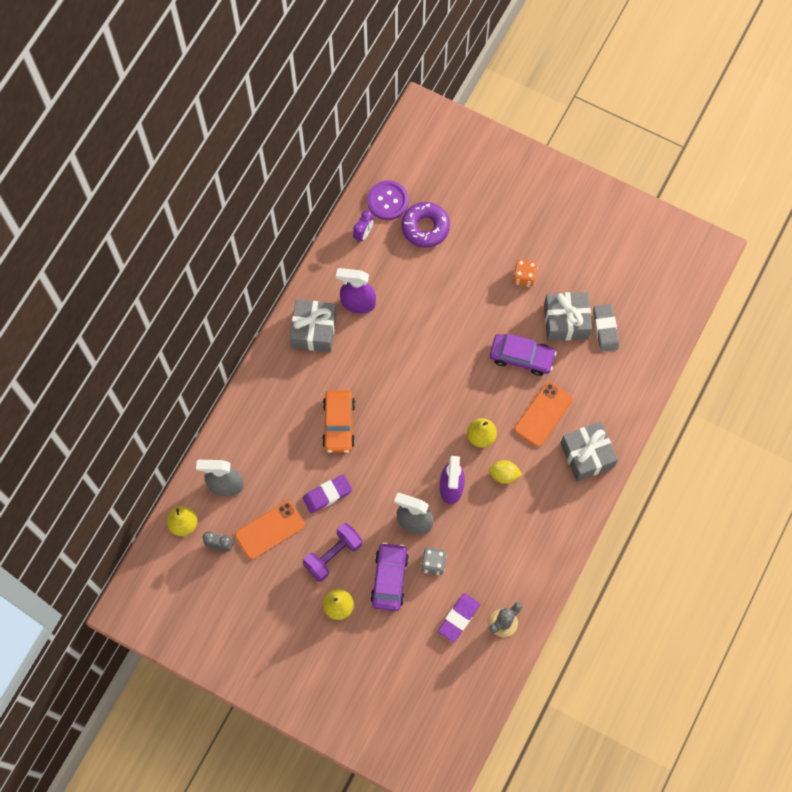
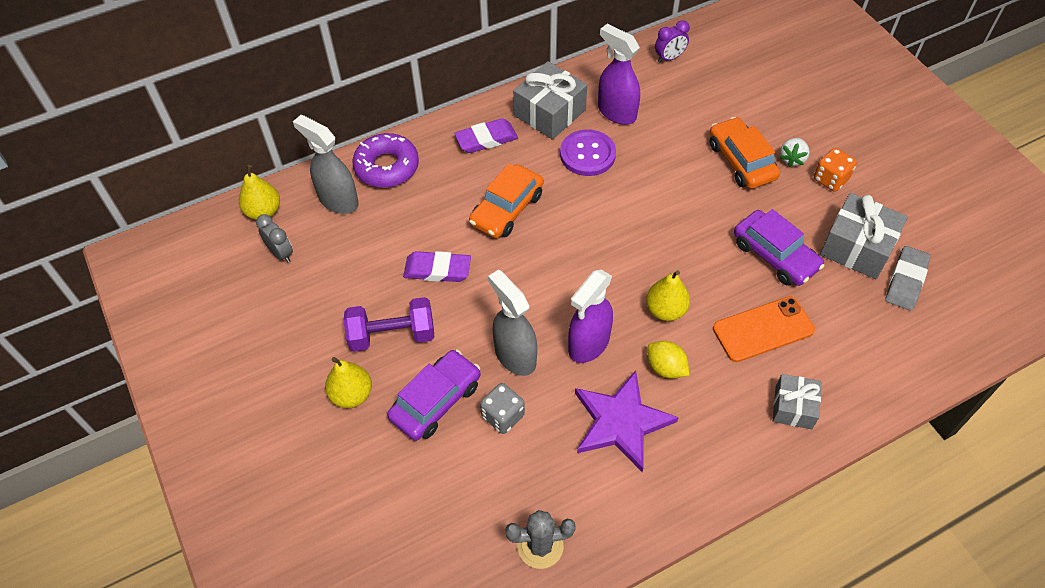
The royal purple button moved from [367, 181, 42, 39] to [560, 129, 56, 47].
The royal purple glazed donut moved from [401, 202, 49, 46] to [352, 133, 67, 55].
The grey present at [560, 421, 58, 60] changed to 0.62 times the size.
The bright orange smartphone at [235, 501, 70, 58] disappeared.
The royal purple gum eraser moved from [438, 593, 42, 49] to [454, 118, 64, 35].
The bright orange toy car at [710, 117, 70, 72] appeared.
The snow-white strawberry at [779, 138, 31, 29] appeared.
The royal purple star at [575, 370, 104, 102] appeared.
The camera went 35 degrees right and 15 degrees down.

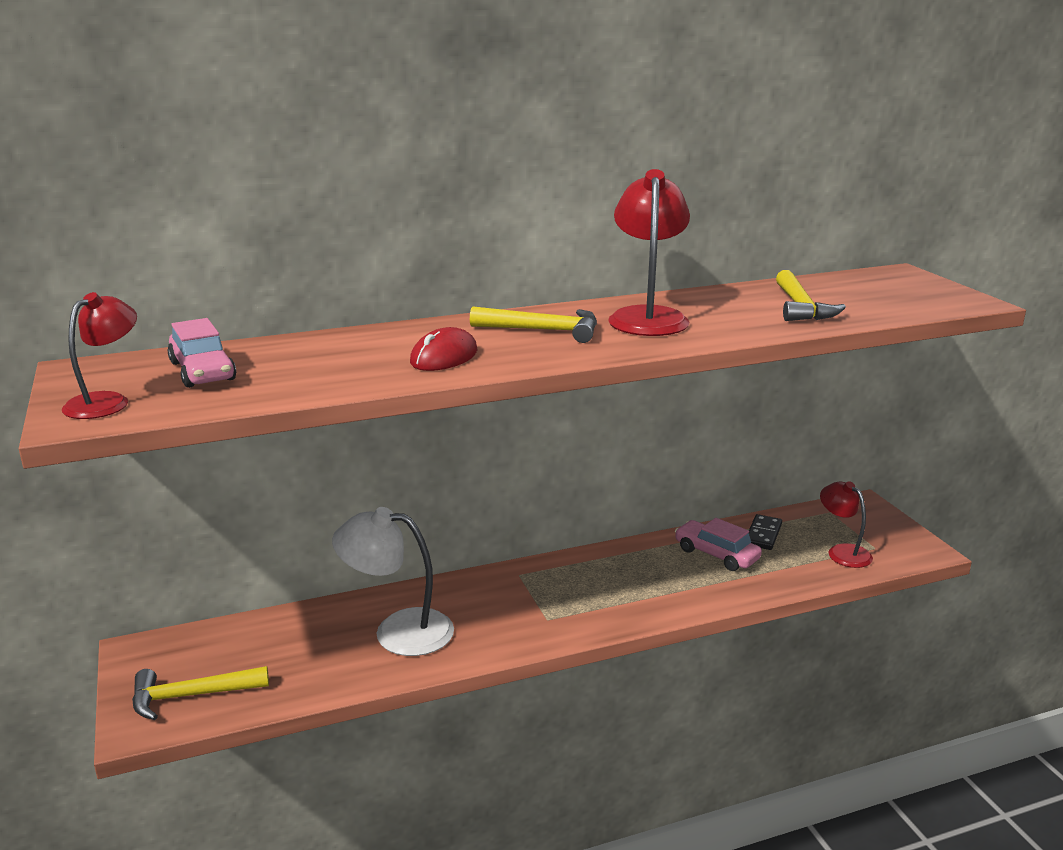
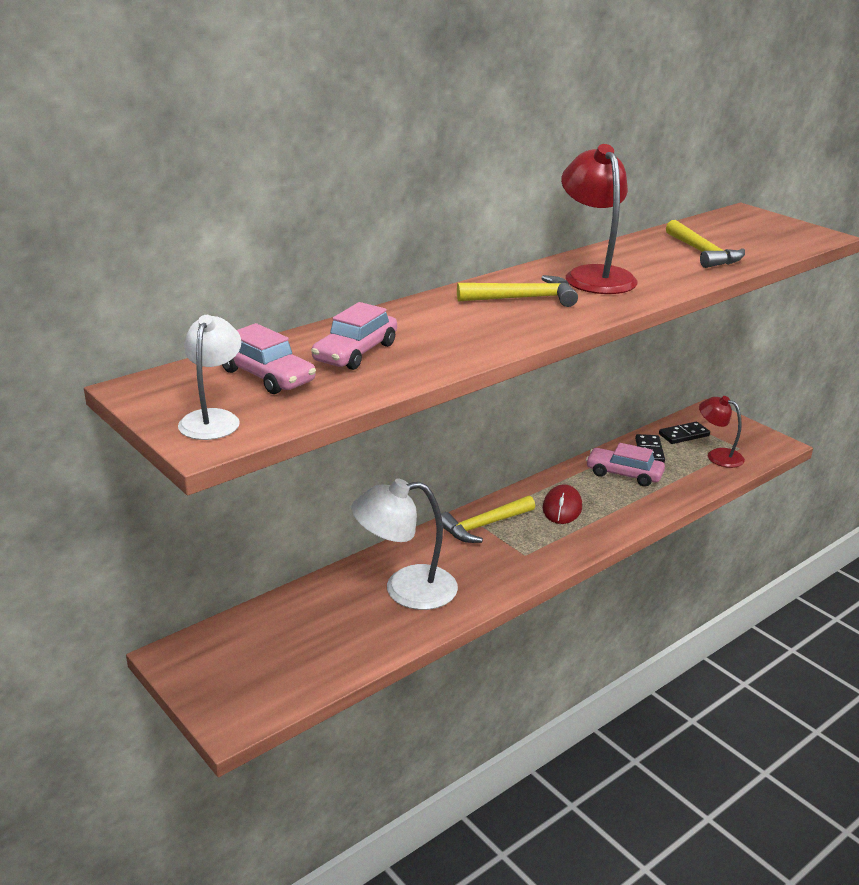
The scarlet reading lamp at [62, 292, 75, 127] became the snow-white reading lamp at [178, 315, 63, 125].
The scarlet PC mouse moved from [410, 327, 68, 44] to [543, 484, 39, 40].
The bright yellow carpenter's hammer moved from [132, 666, 137, 54] to [441, 495, 94, 48].
The pink toy car at [311, 302, 86, 68] appeared.
The black domino at [659, 422, 51, 22] appeared.
The camera went 20 degrees left and 5 degrees up.

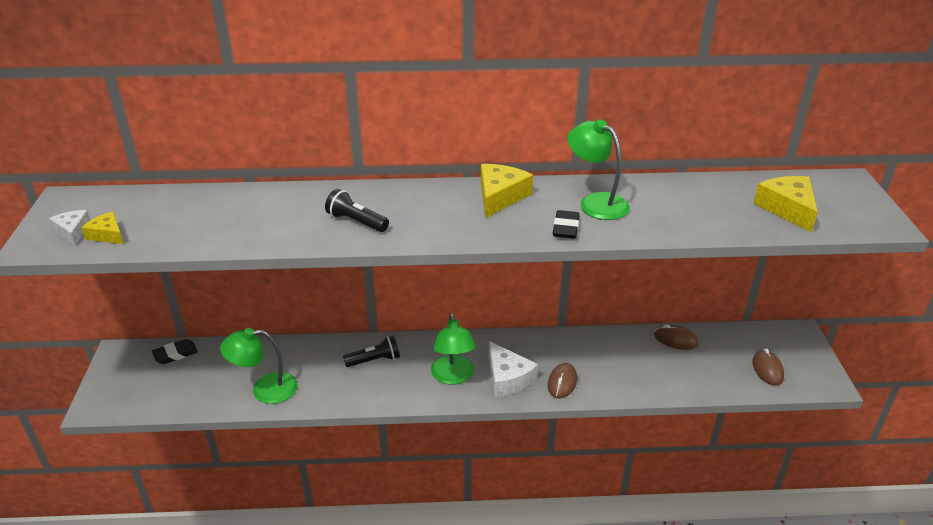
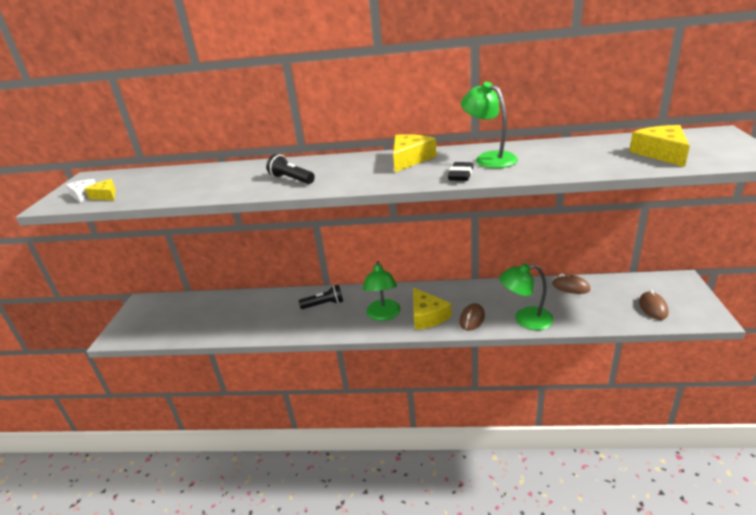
The green reading lamp moved from [220, 328, 78, 76] to [499, 263, 55, 67].
The black gum eraser at [152, 339, 46, 25] disappeared.
The snow-white cheese at [489, 341, 49, 56] became the bright yellow cheese at [413, 288, 39, 42].
The camera went 10 degrees right and 5 degrees down.

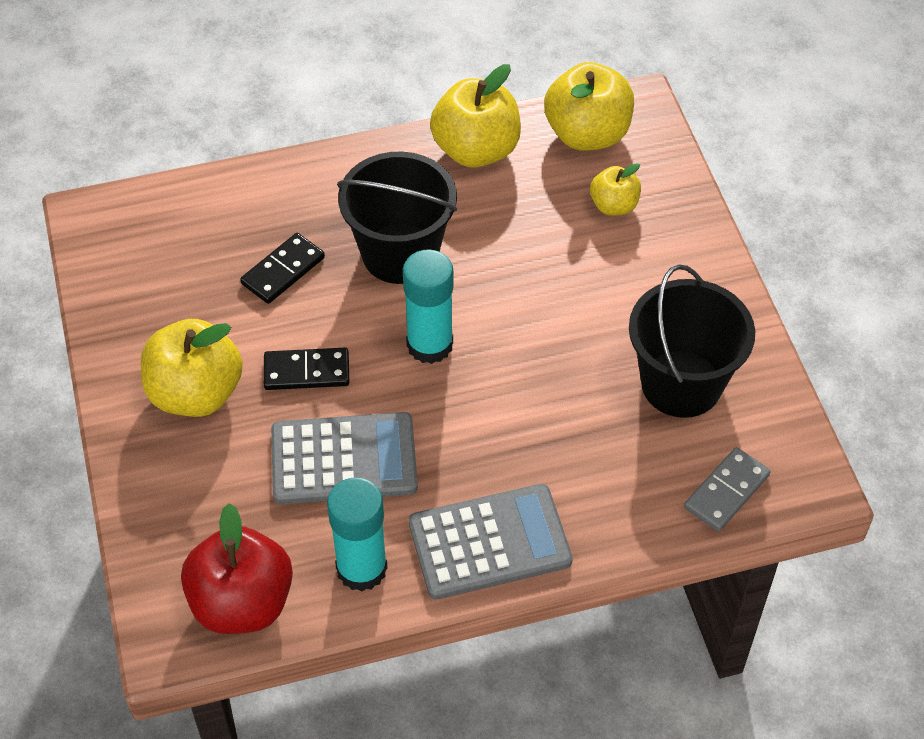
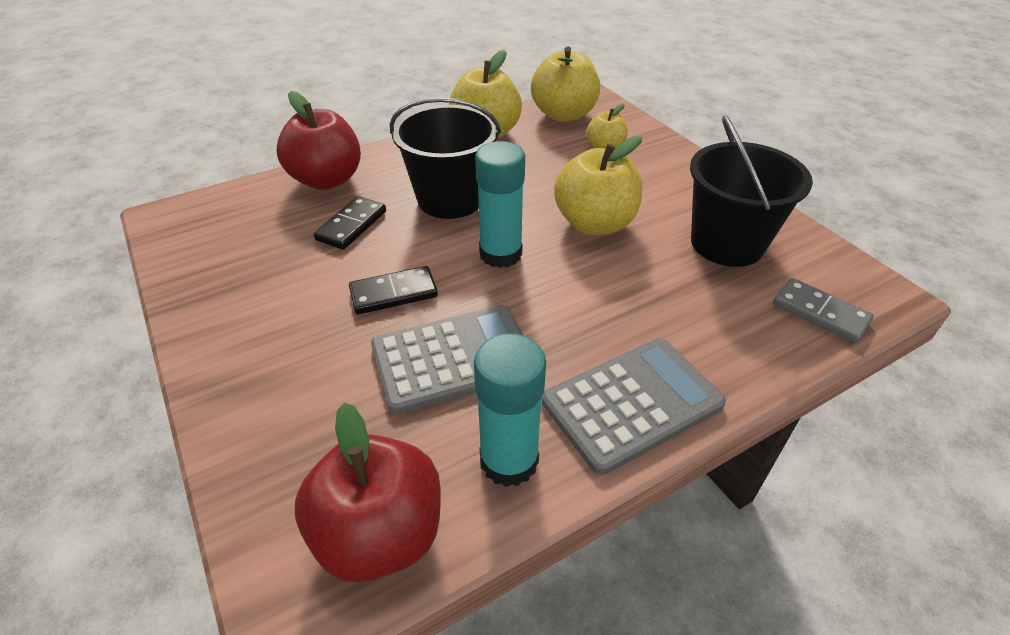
The bright yellow apple moved from [141, 319, 102, 98] to [554, 136, 88, 99].
The grey domino at [684, 447, 87, 85] turned 75 degrees counterclockwise.
The scarlet apple at [276, 91, 85, 99] appeared.
The camera went 15 degrees left and 10 degrees down.

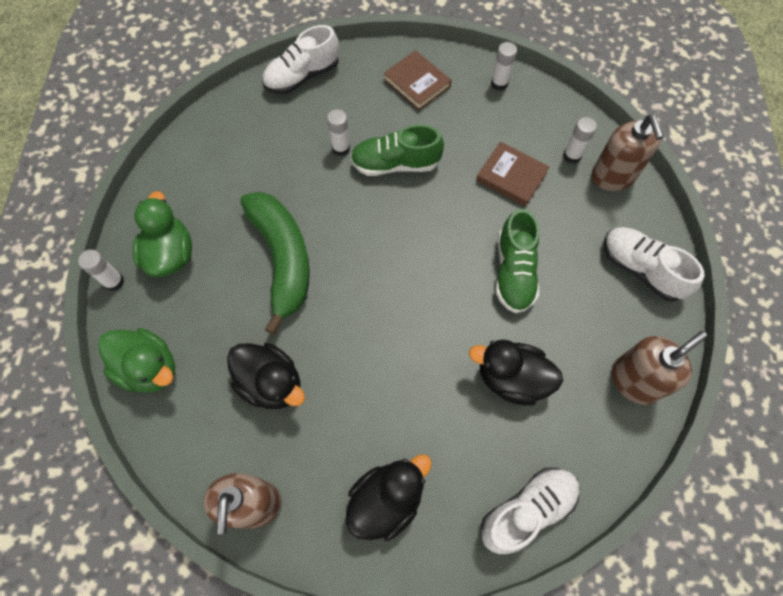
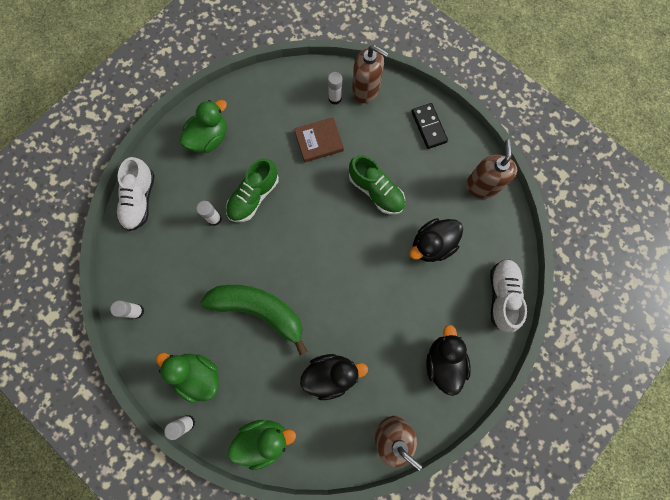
The snow-white stick of glue moved from [491, 42, 26, 49] to [110, 300, 34, 19].
The dark brown hardback at [383, 50, 69, 61] was replaced by the green duck at [180, 100, 47, 53].
The snow-white sneaker at [604, 227, 101, 75] was replaced by the black domino at [411, 103, 37, 46].
The camera went 50 degrees left and 10 degrees up.

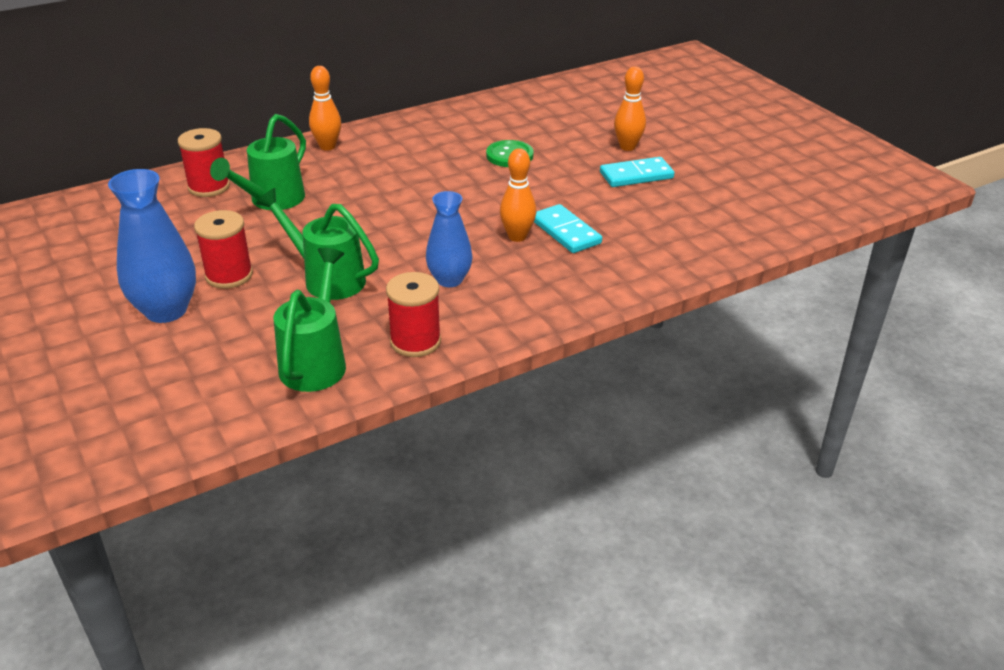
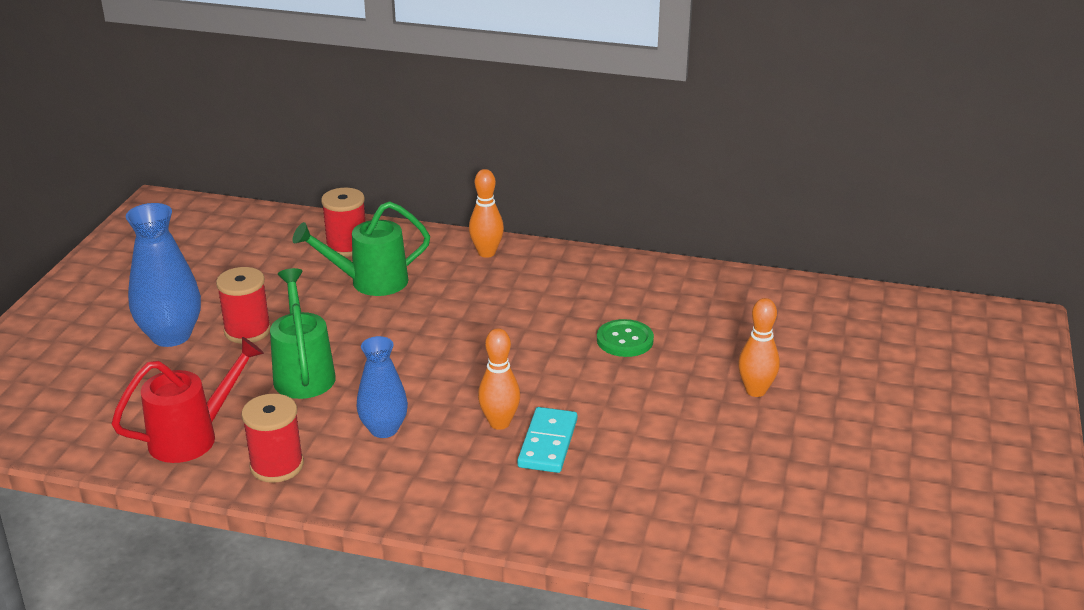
The teal domino at [600, 157, 74, 30] disappeared.
The green watering can at [274, 248, 72, 144] became the scarlet watering can at [111, 337, 153, 126].
The camera went 45 degrees right and 5 degrees down.

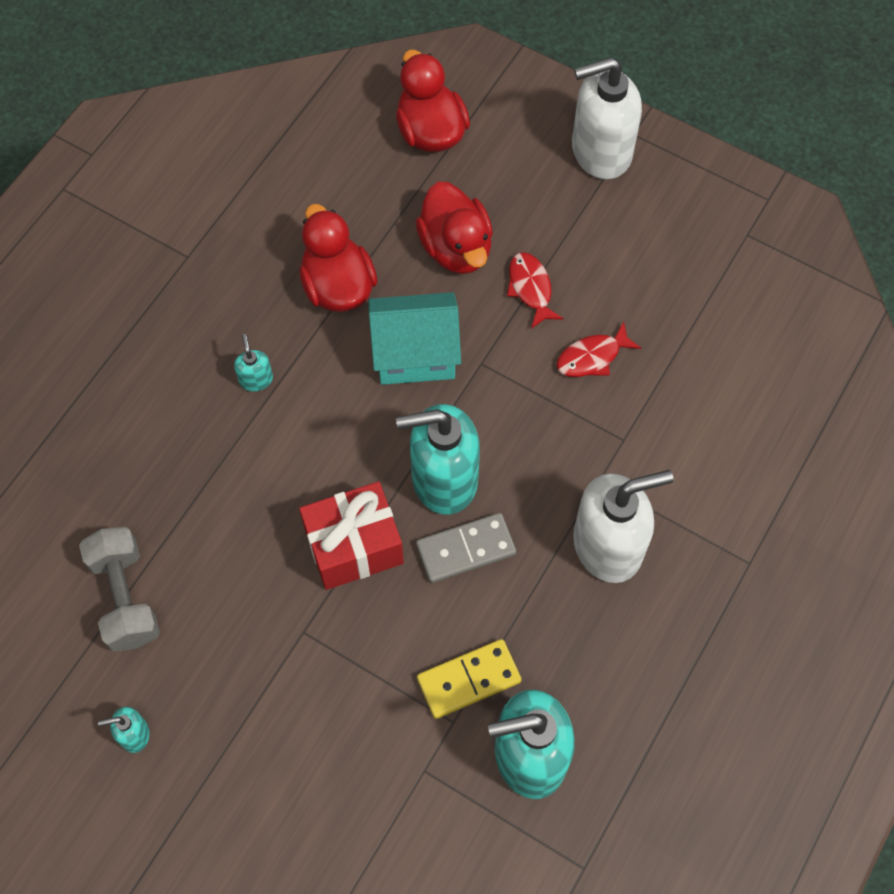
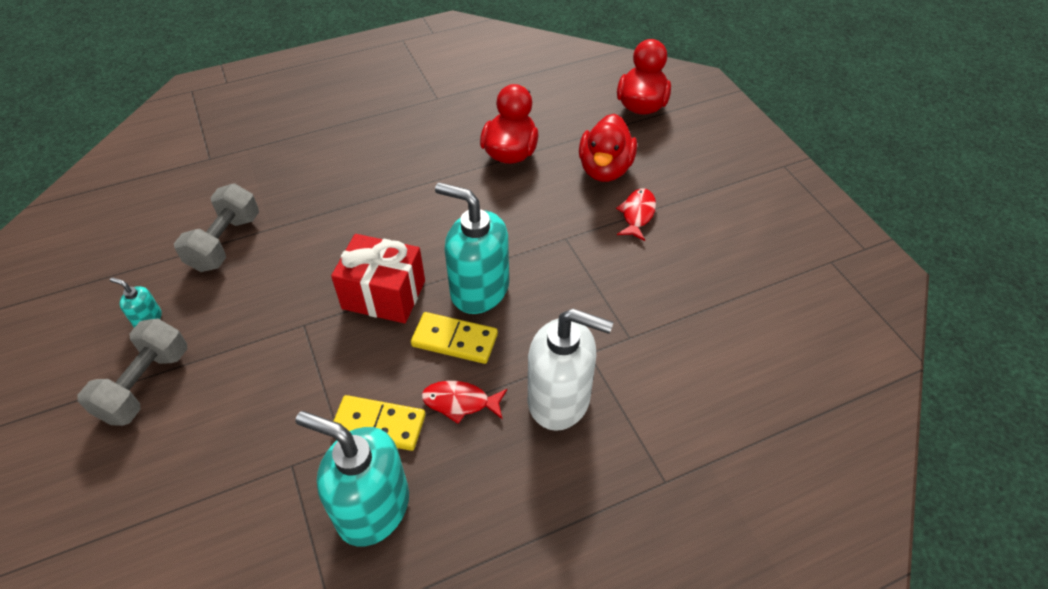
The snow-white pump bottle at [572, 57, 70, 123] disappeared.
The teal cottage at [369, 292, 92, 93] disappeared.
The scarlet toy fish moved from [556, 322, 85, 55] to [421, 381, 86, 43].
The teal pump bottle at [234, 334, 39, 58] disappeared.
The grey domino at [416, 513, 100, 70] became the bright yellow domino at [411, 312, 87, 52].
The grey hand weight at [77, 319, 111, 107] appeared.
The camera went 35 degrees right and 15 degrees down.

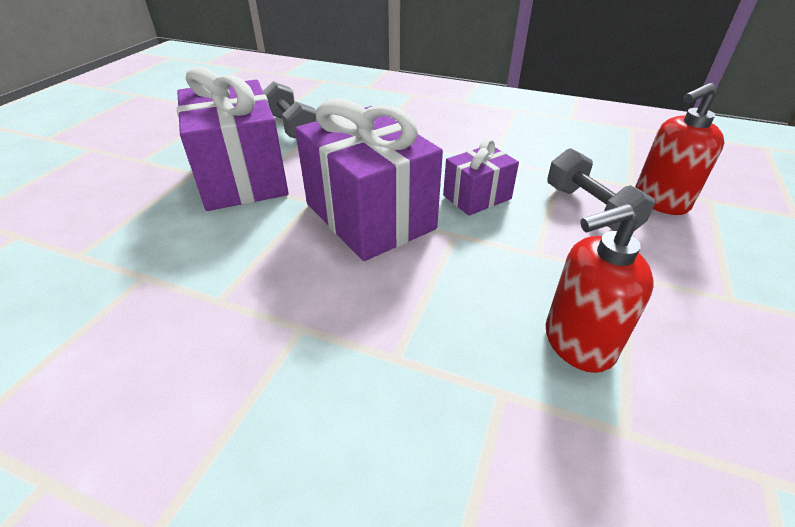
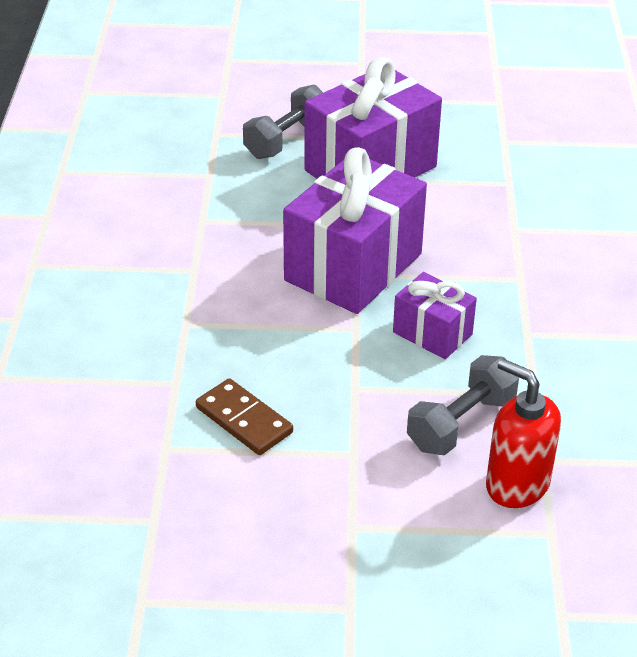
The grey hand weight moved from [263, 81, 53, 58] to [243, 85, 80, 74].
The scarlet pump bottle at [546, 204, 108, 169] was replaced by the dark brown domino at [196, 378, 97, 77].
The camera went 70 degrees right and 0 degrees up.

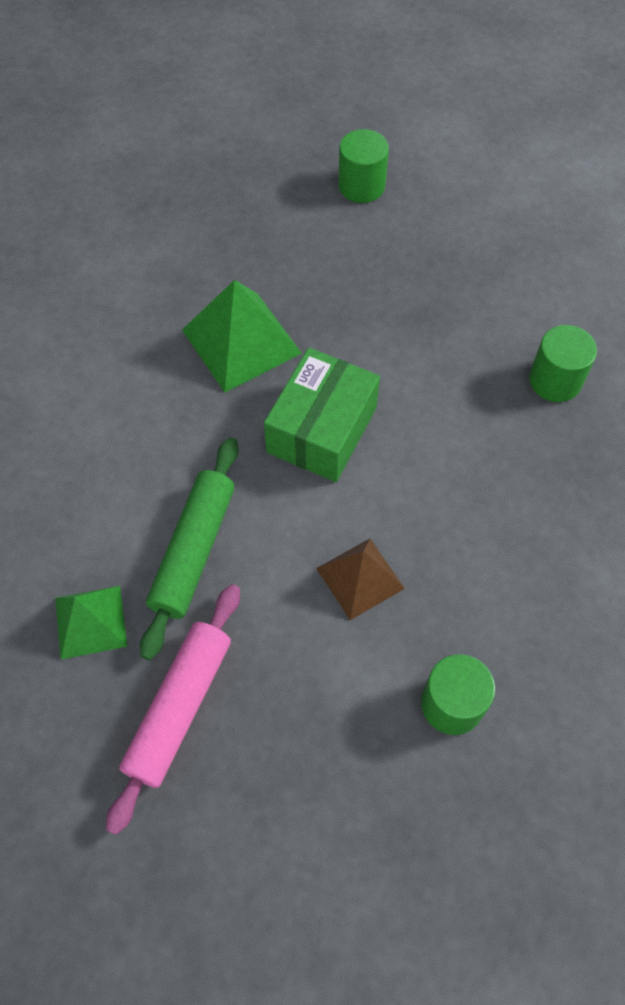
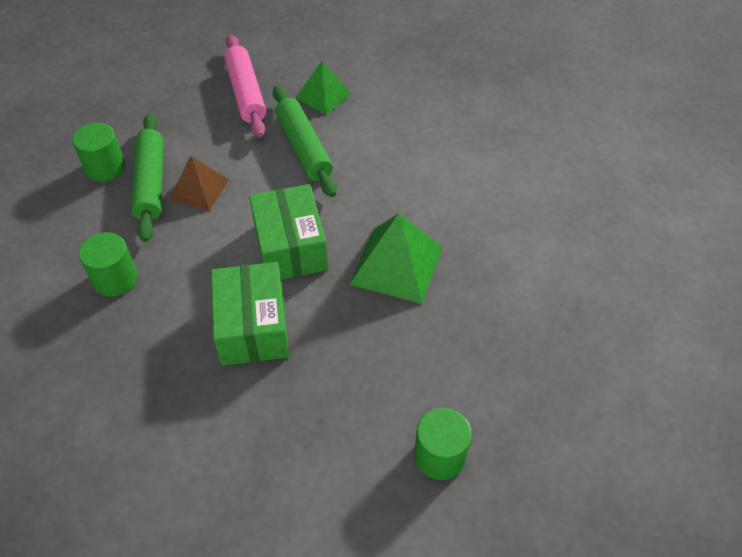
The green cylinder shape moved from [529, 325, 68, 77] to [79, 232, 58, 65].
The green rolling pin at [131, 114, 33, 128] appeared.
The green box at [211, 262, 78, 104] appeared.
The camera went 140 degrees right and 10 degrees down.

